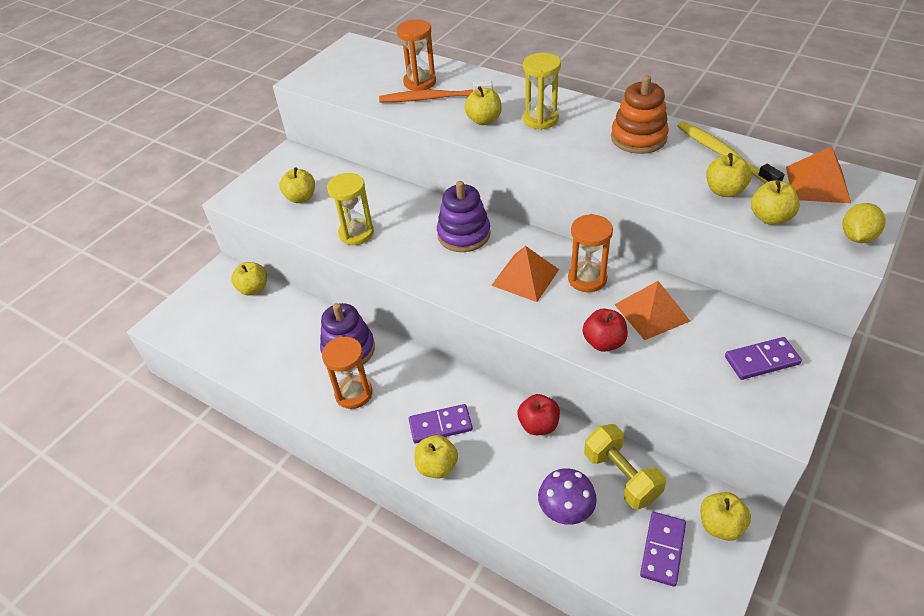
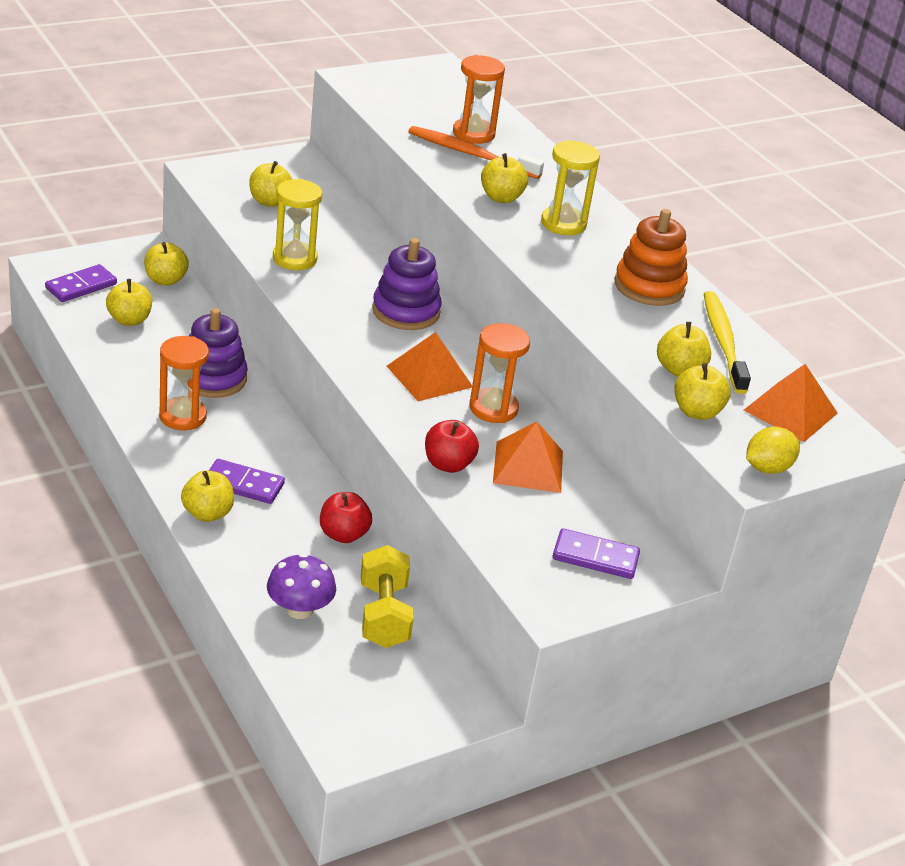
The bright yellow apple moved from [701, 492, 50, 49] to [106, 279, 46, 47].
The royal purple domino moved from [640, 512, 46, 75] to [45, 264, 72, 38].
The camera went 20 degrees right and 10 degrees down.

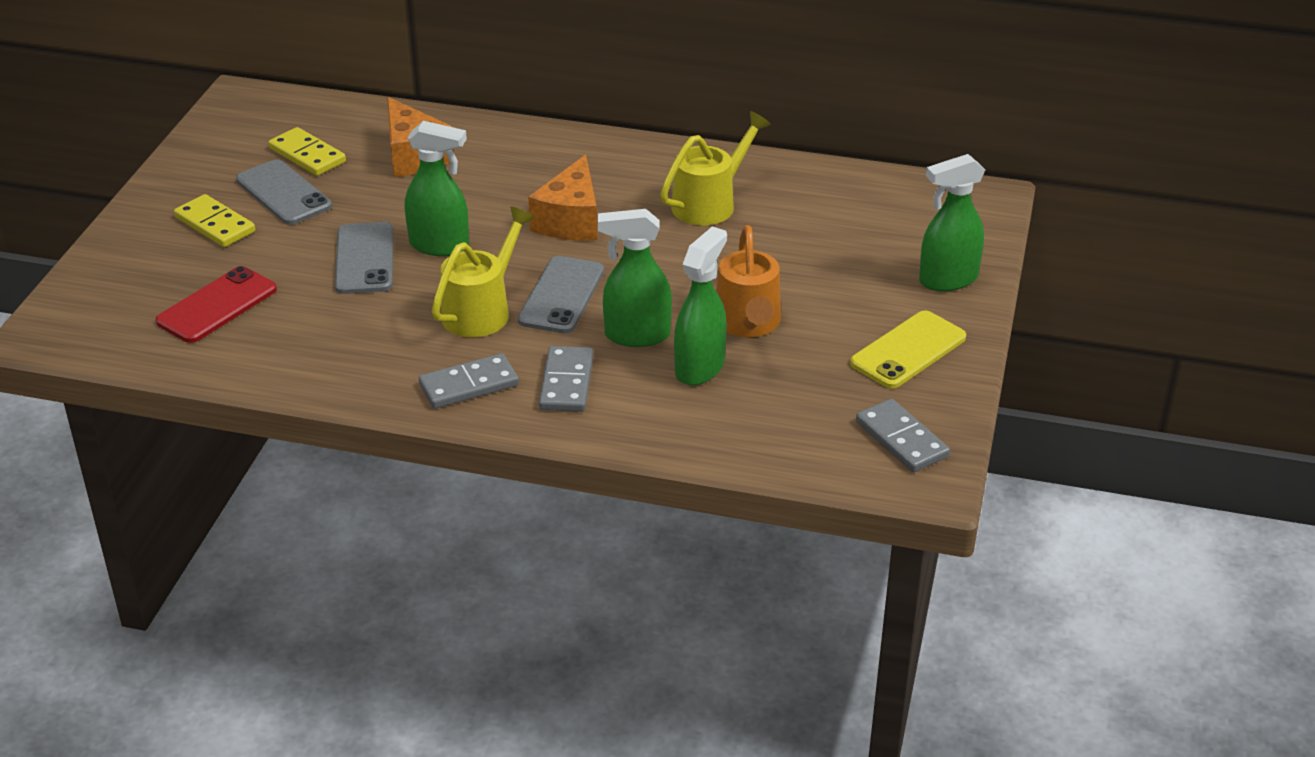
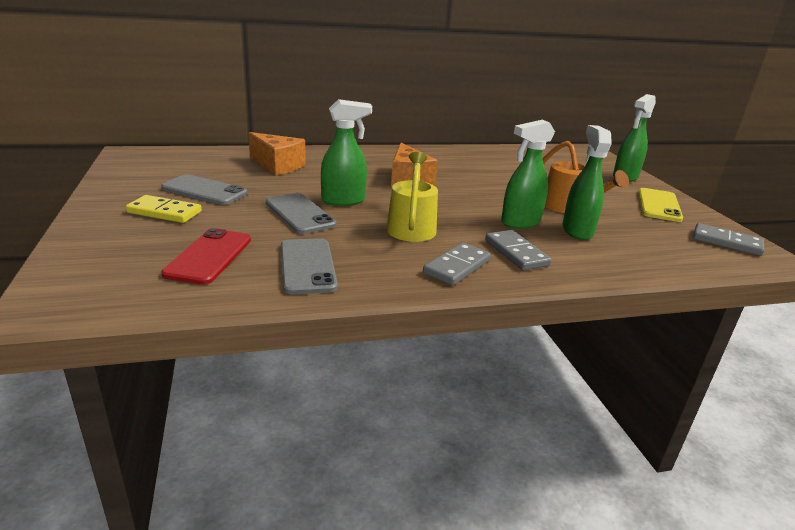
The bright yellow watering can at [660, 111, 111, 114] disappeared.
The bright yellow domino at [268, 127, 78, 49] disappeared.
The grey smartphone moved from [518, 256, 86, 78] to [281, 238, 57, 56].
The camera went 30 degrees left and 10 degrees down.

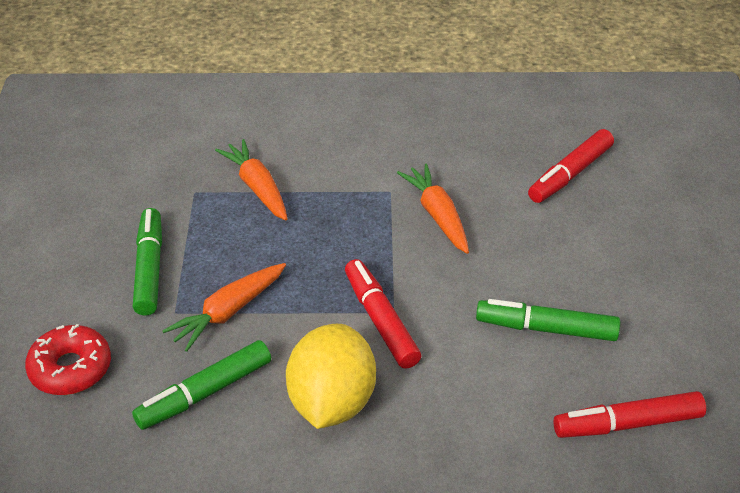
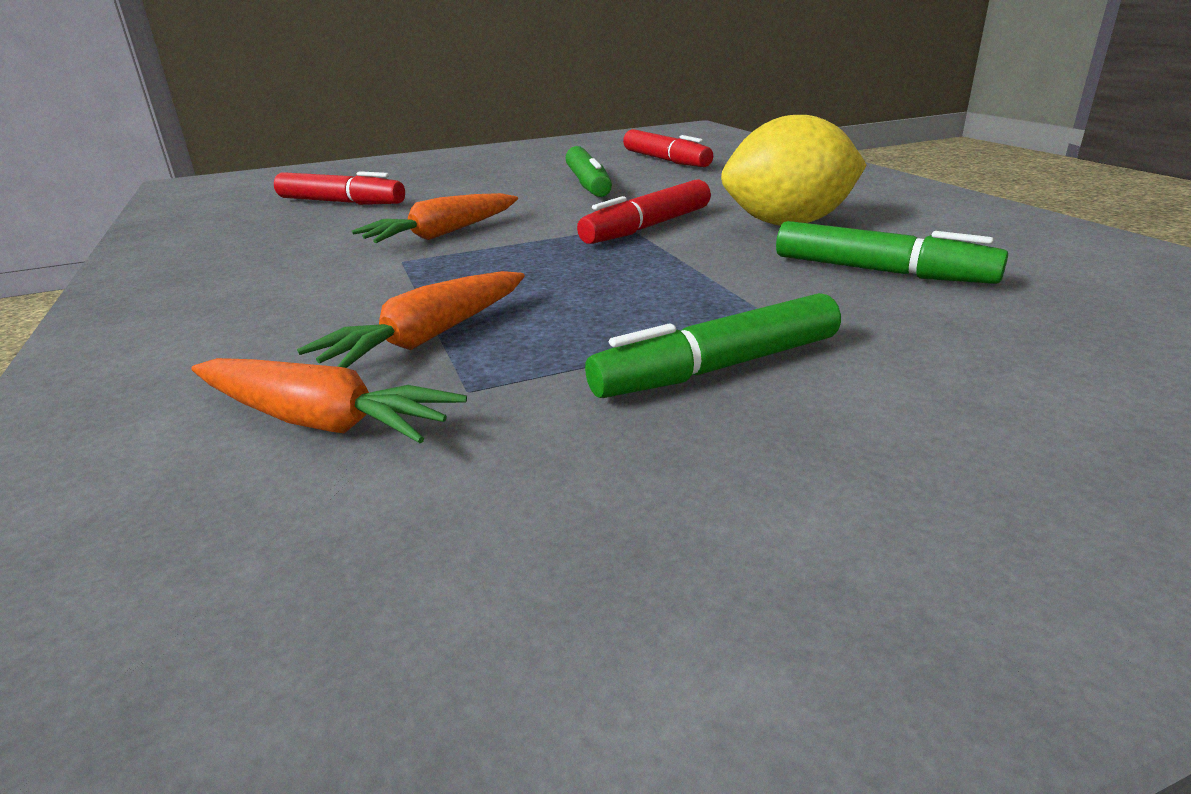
The bright orange toy carrot moved from [162, 263, 124, 89] to [191, 358, 276, 85].
The scarlet glazed donut at [25, 324, 86, 71] disappeared.
The camera went 110 degrees left and 15 degrees down.

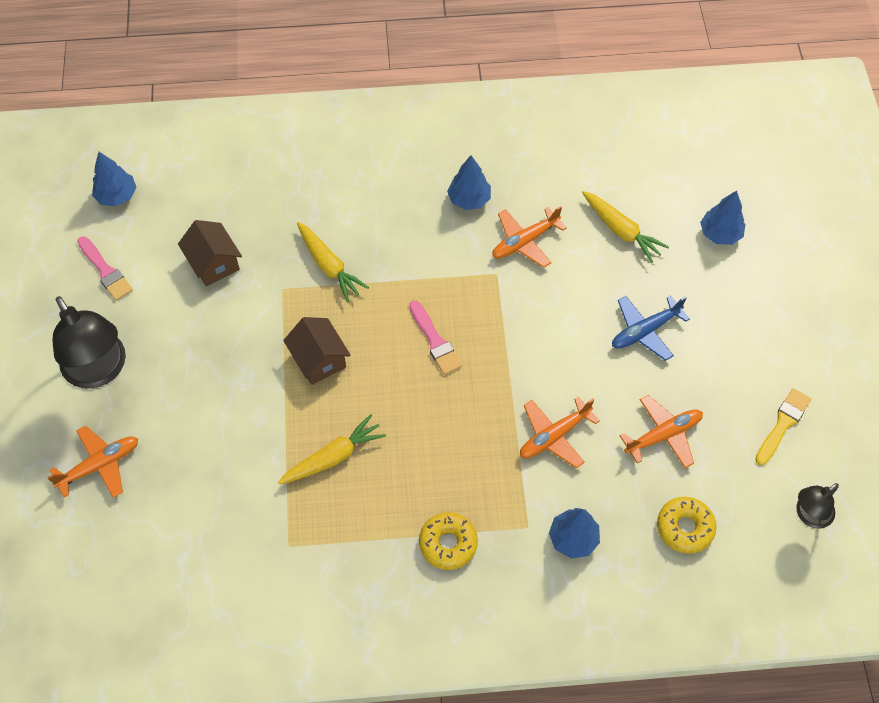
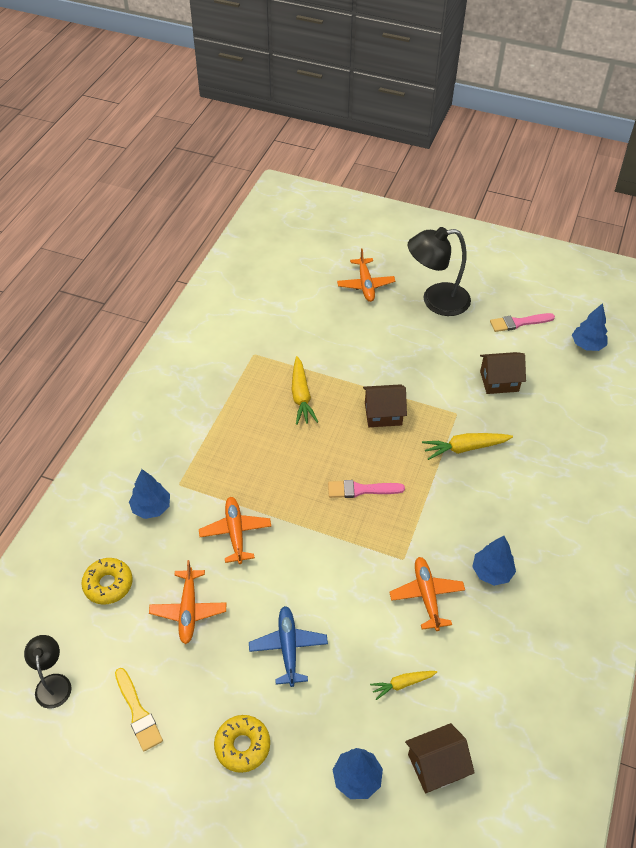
The bright yellow toy carrot at [582, 191, 87, 72] changed to 0.63 times the size.
The bright yellow glazed donut moved from [419, 512, 59, 58] to [214, 715, 56, 58].
The dark brown cottage at [405, 723, 70, 70] appeared.
The camera went 115 degrees right and 10 degrees down.

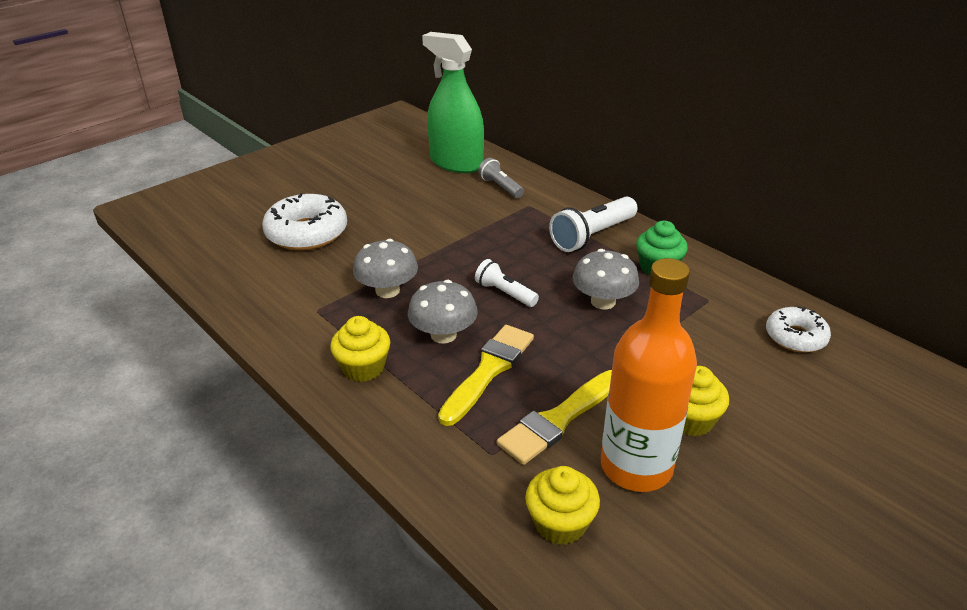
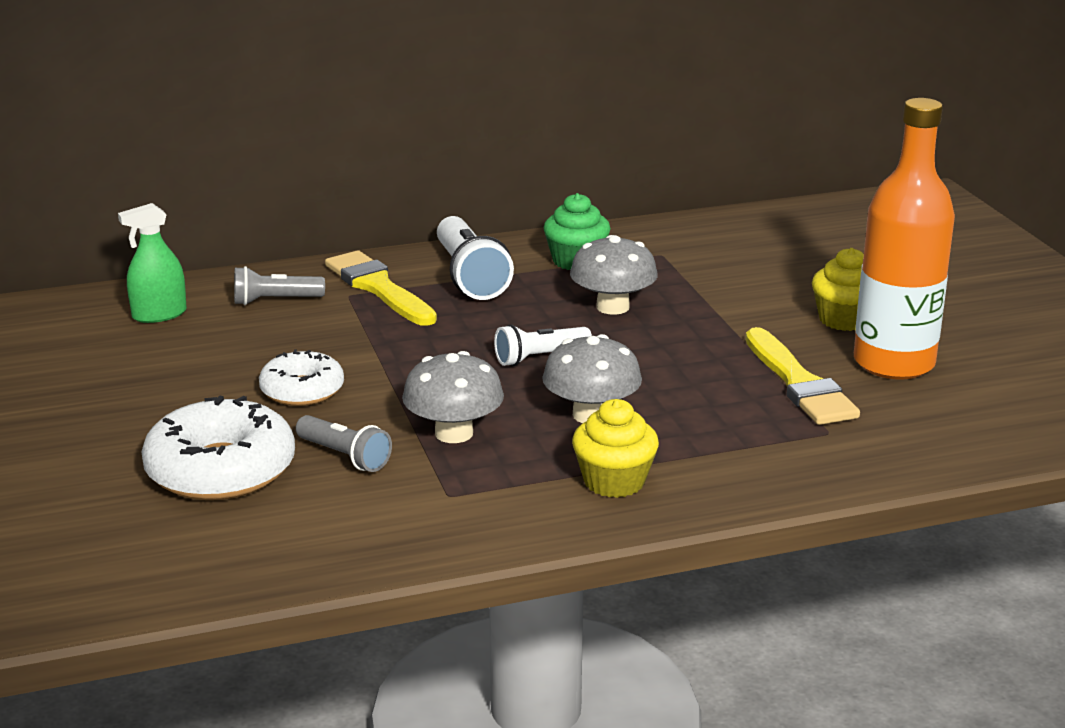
The green spray bottle at [422, 32, 62, 141] changed to 0.52 times the size.
The snow-white glazed donut moved from [766, 306, 65, 47] to [259, 349, 85, 57].
The bright yellow paintbrush moved from [438, 325, 96, 101] to [325, 250, 112, 76].
The bright yellow muffin at [525, 466, 75, 79] disappeared.
The grey pocket torch at [296, 415, 96, 57] appeared.
The camera went 65 degrees left and 10 degrees down.

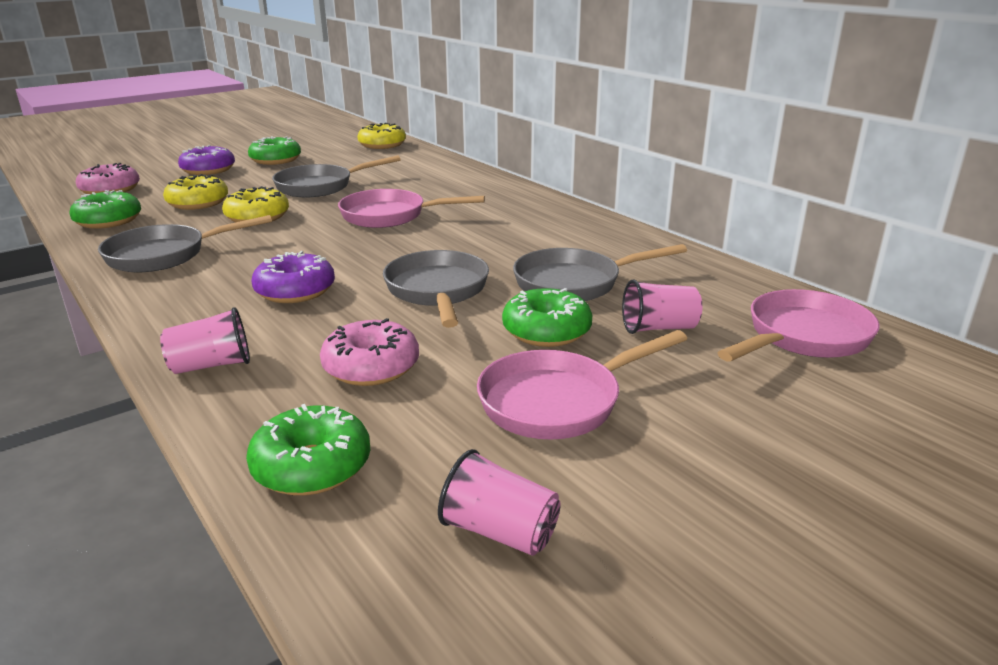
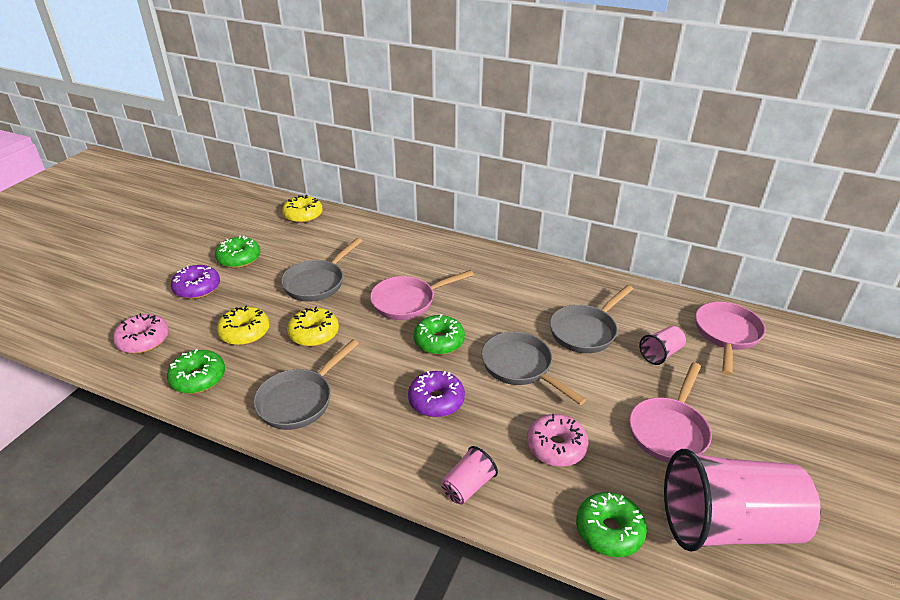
The green glazed donut moved from [502, 288, 90, 59] to [413, 314, 52, 41].
The pink beaker at [438, 449, 123, 107] changed to 2.31 times the size.
The camera went 30 degrees left and 10 degrees up.

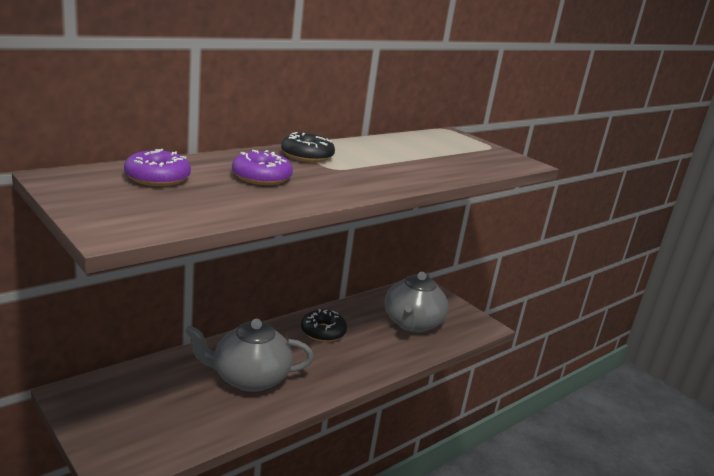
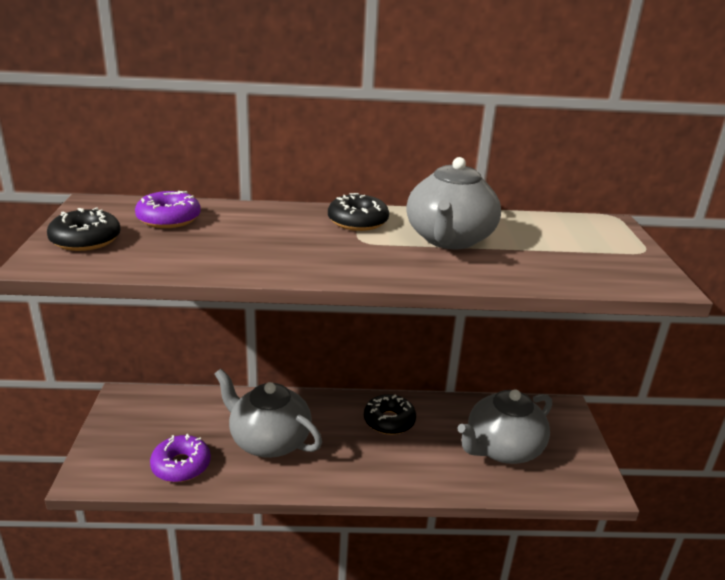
The royal purple glazed donut moved from [232, 150, 61, 35] to [150, 434, 61, 48].
The grey tea pot at [406, 157, 95, 92] appeared.
The black glazed donut at [47, 207, 74, 44] appeared.
The camera went 40 degrees right and 5 degrees up.

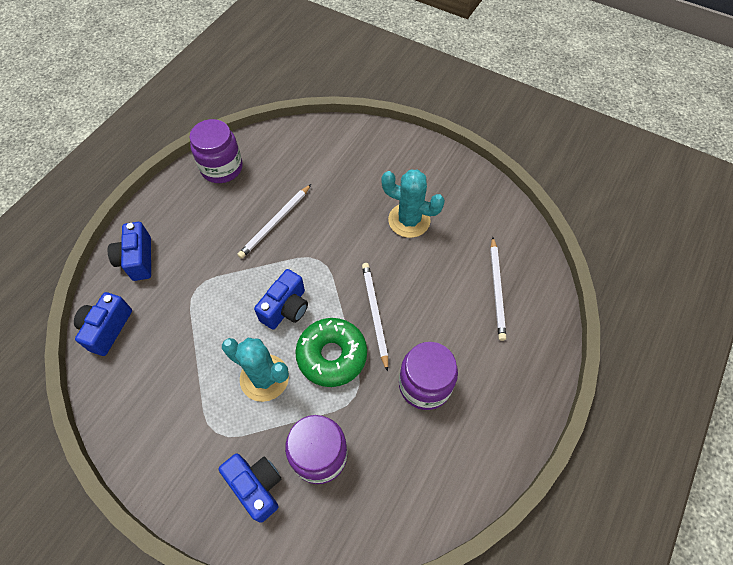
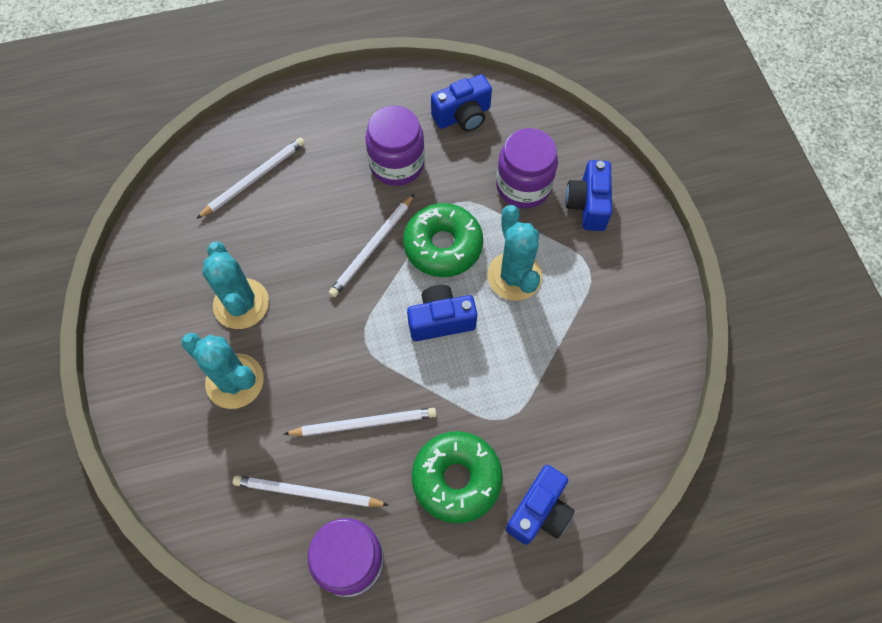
The cobalt compact camera moved from [74, 292, 58, 64] to [431, 74, 61, 58].
The teal saguaro cactus at [181, 333, 83, 76] appeared.
The green glazed donut at [412, 431, 91, 92] appeared.
The snow-white wooden pencil at [233, 475, 155, 32] appeared.
The camera went 135 degrees left and 5 degrees up.

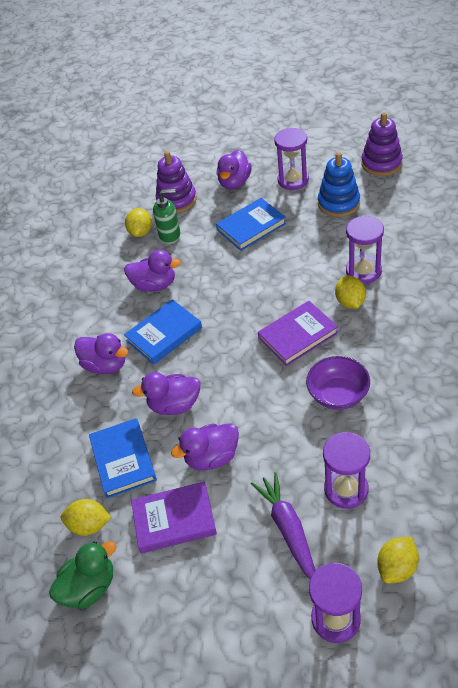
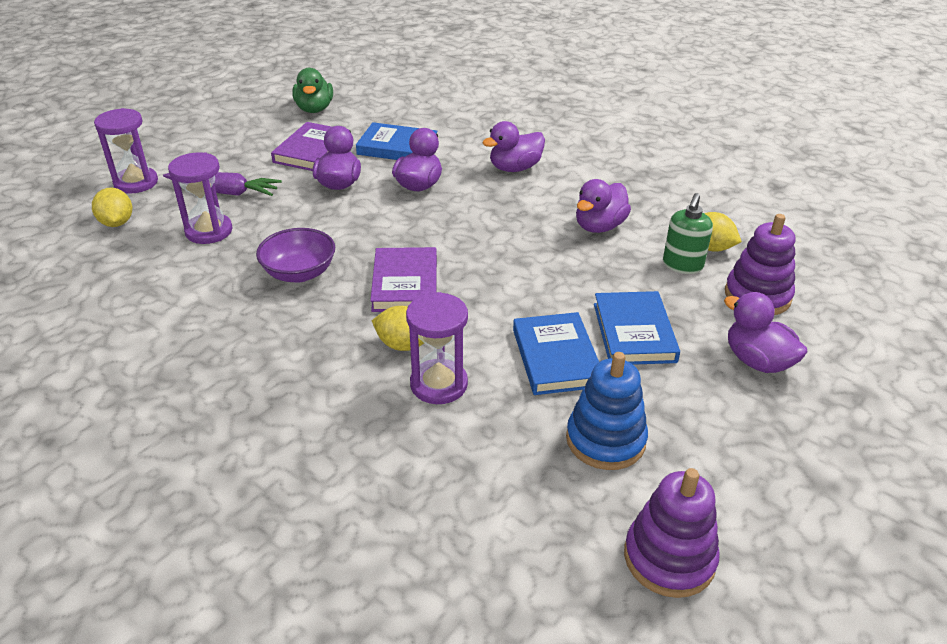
The royal purple sandglass at [274, 128, 35, 62] disappeared.
The cobalt hardback moved from [124, 299, 78, 66] to [513, 312, 86, 83].
The bright yellow lemon at [61, 499, 50, 37] disappeared.
The camera went 115 degrees right and 10 degrees down.

